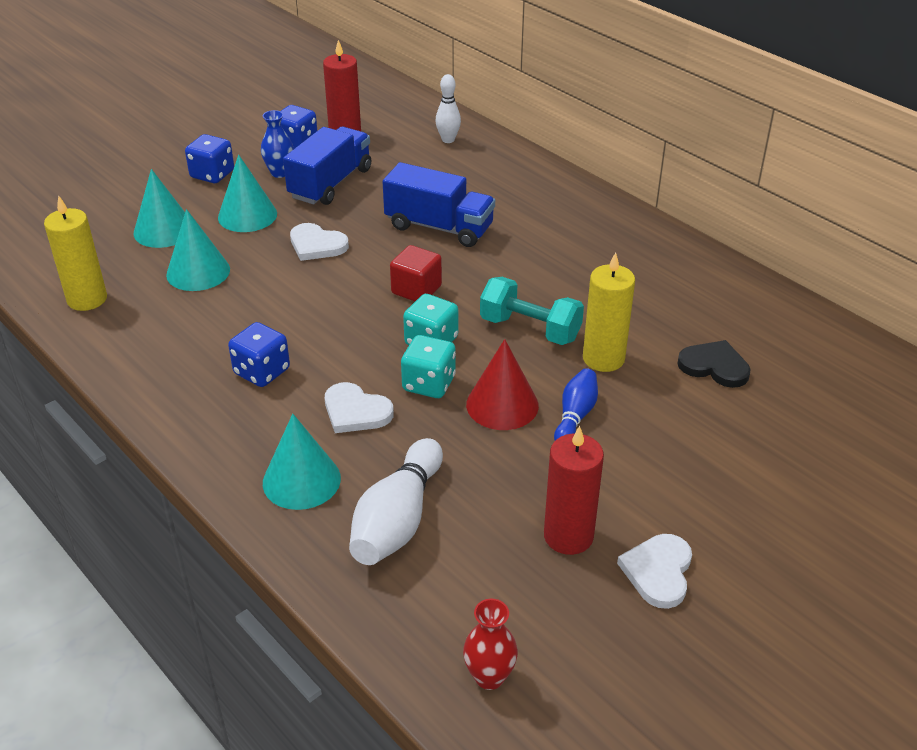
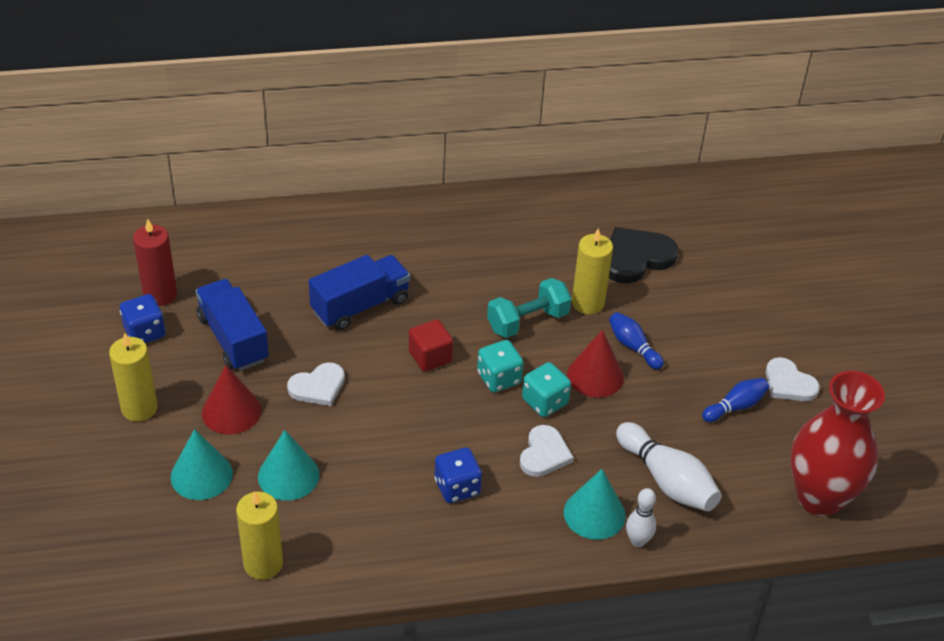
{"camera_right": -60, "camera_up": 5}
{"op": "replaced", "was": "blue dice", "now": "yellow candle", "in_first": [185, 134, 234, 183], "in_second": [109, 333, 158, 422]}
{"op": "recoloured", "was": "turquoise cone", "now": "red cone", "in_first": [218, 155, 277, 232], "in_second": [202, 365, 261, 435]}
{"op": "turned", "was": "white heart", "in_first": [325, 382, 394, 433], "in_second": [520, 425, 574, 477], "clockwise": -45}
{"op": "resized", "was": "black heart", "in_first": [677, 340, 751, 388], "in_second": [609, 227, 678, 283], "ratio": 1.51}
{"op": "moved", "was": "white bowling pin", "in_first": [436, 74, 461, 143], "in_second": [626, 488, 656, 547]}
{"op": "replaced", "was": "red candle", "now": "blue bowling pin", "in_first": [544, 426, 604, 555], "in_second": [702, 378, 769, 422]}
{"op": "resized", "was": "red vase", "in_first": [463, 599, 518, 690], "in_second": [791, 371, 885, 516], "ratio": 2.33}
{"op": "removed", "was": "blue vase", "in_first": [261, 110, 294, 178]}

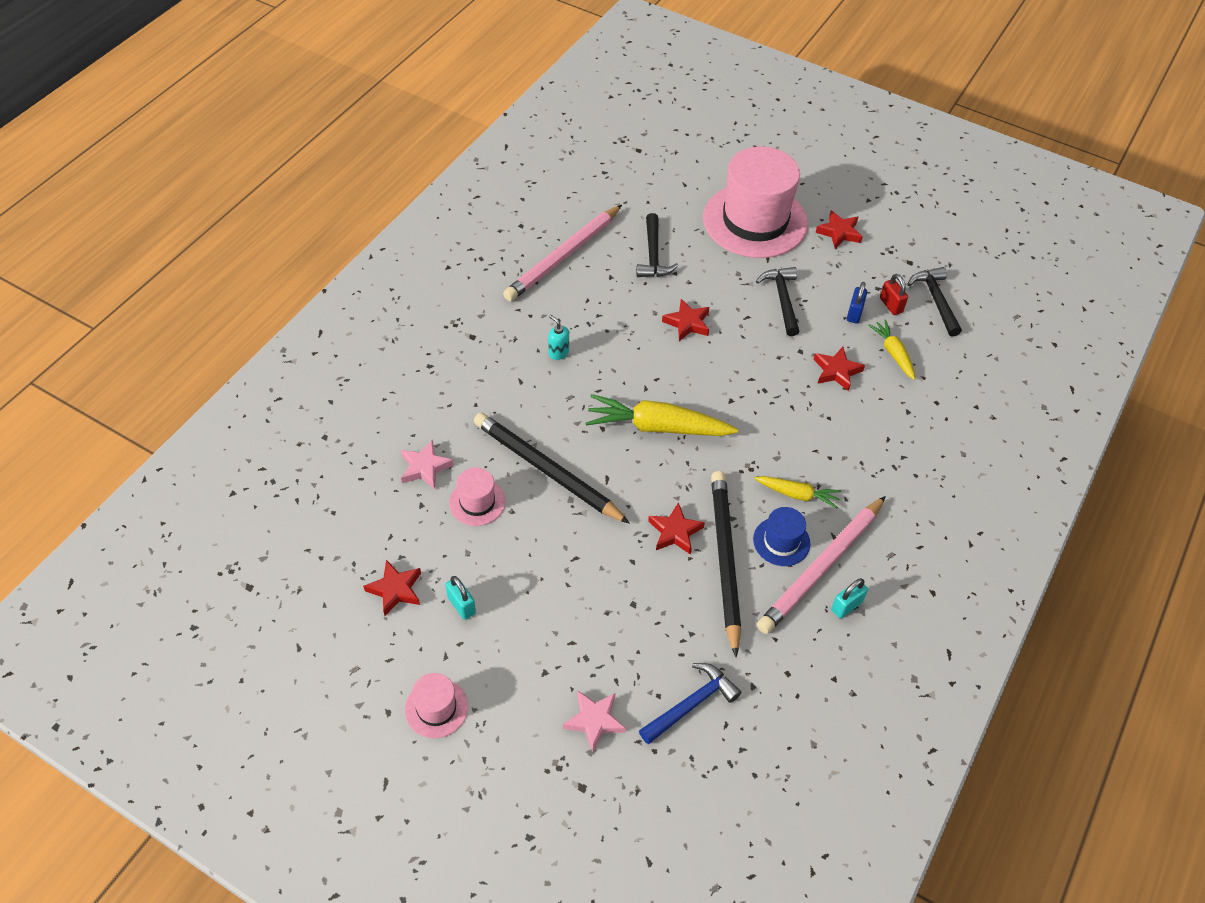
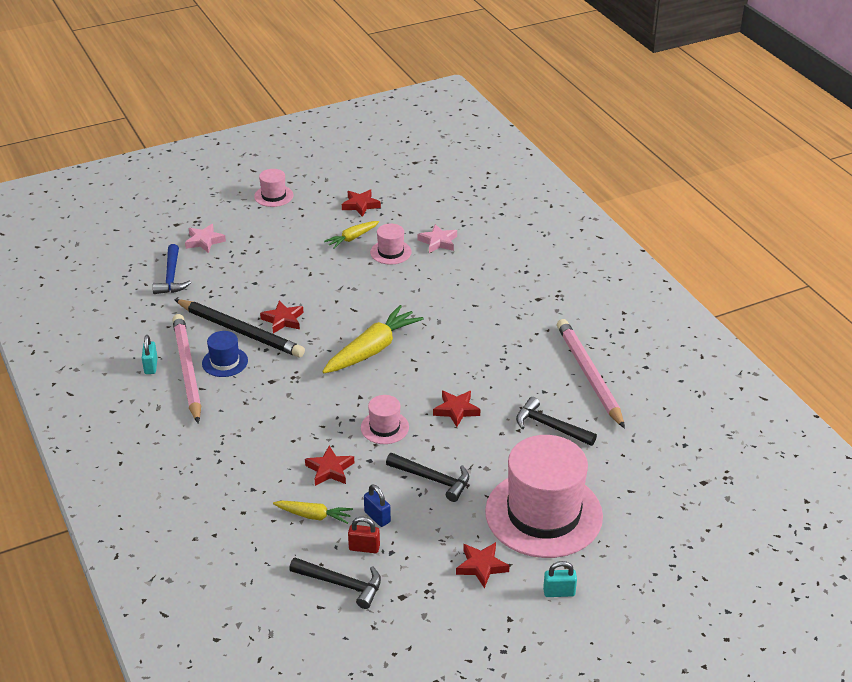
{"camera_right": 125, "camera_up": -15}
{"op": "moved", "was": "yellow carrot", "in_first": [755, 476, 841, 508], "in_second": [324, 221, 379, 249]}
{"op": "added", "now": "pink hat", "in_second": [361, 395, 409, 444]}
{"op": "moved", "was": "turquoise padlock", "in_first": [445, 576, 476, 620], "in_second": [543, 561, 577, 597]}
{"op": "removed", "was": "black pencil", "in_first": [474, 413, 630, 524]}
{"op": "removed", "was": "turquoise soap dispenser", "in_first": [548, 315, 569, 360]}

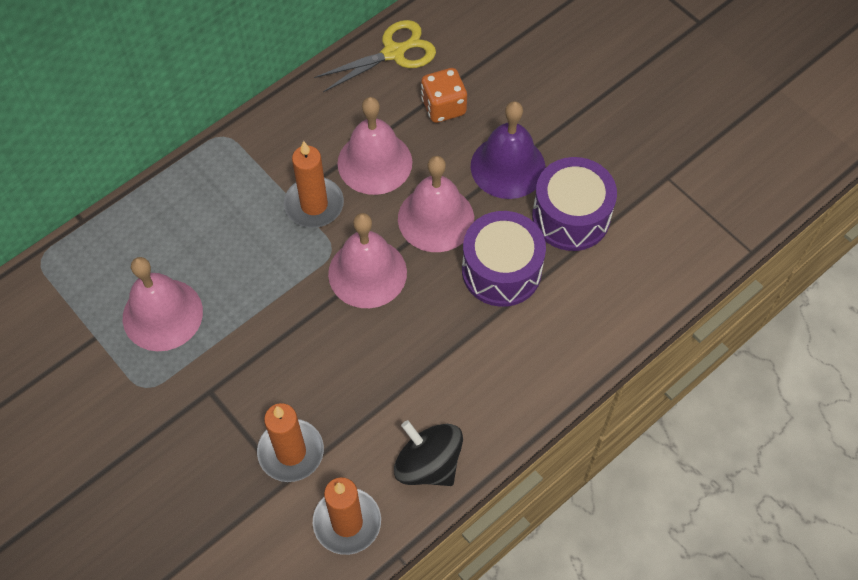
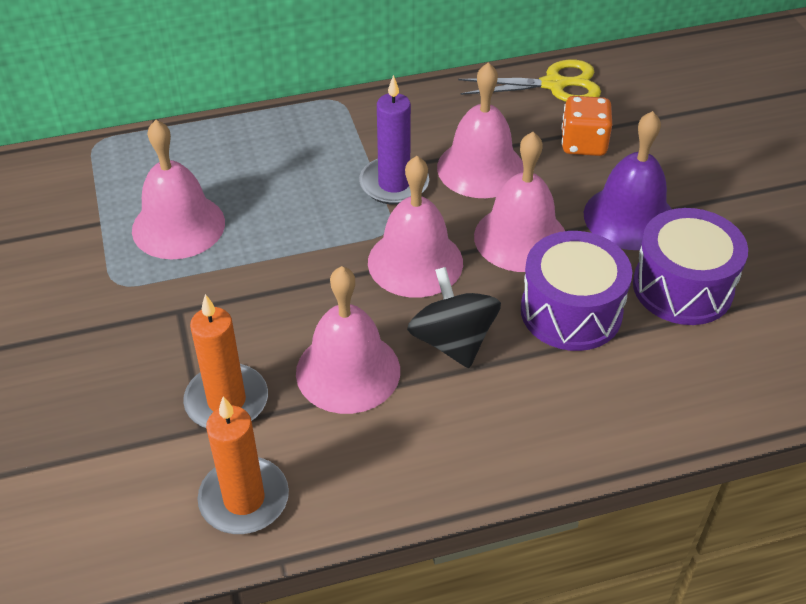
{"camera_right": 25, "camera_up": -15}
{"op": "added", "now": "pink bell", "in_second": [296, 266, 400, 414]}
{"op": "recoloured", "was": "orange candle", "now": "purple candle", "in_first": [284, 141, 344, 228], "in_second": [359, 75, 429, 205]}
{"op": "moved", "was": "black spinning top", "in_first": [394, 420, 463, 486], "in_second": [407, 267, 501, 368]}

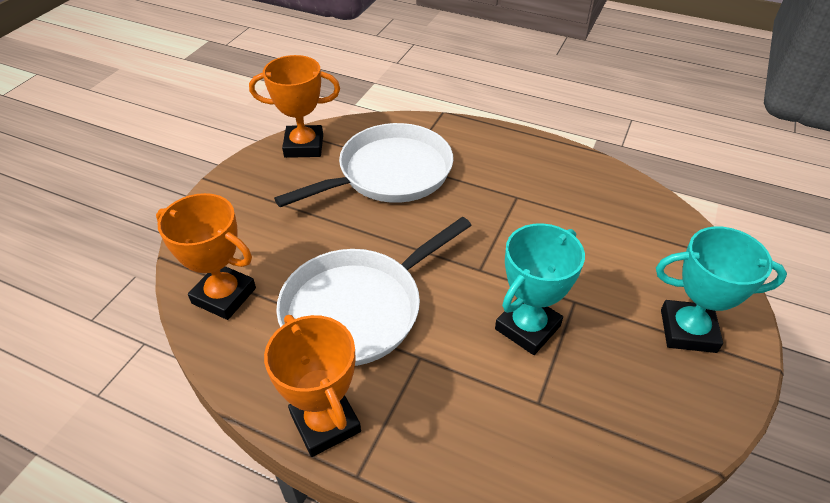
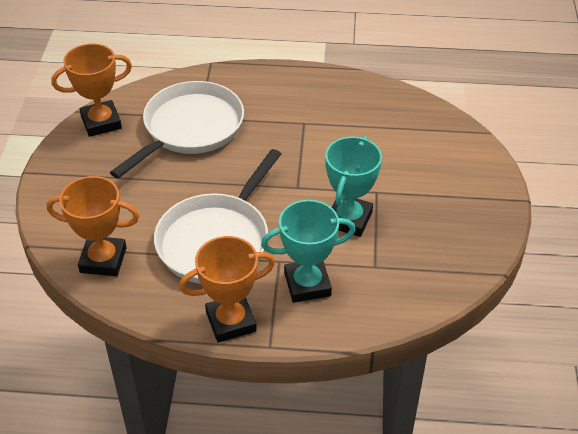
{"camera_right": -20, "camera_up": 0}
{"op": "turned", "was": "orange trophy", "in_first": [264, 315, 361, 457], "in_second": [179, 236, 275, 343], "clockwise": -60}
{"op": "moved", "was": "turquoise trophy", "in_first": [656, 226, 787, 353], "in_second": [261, 200, 356, 303]}

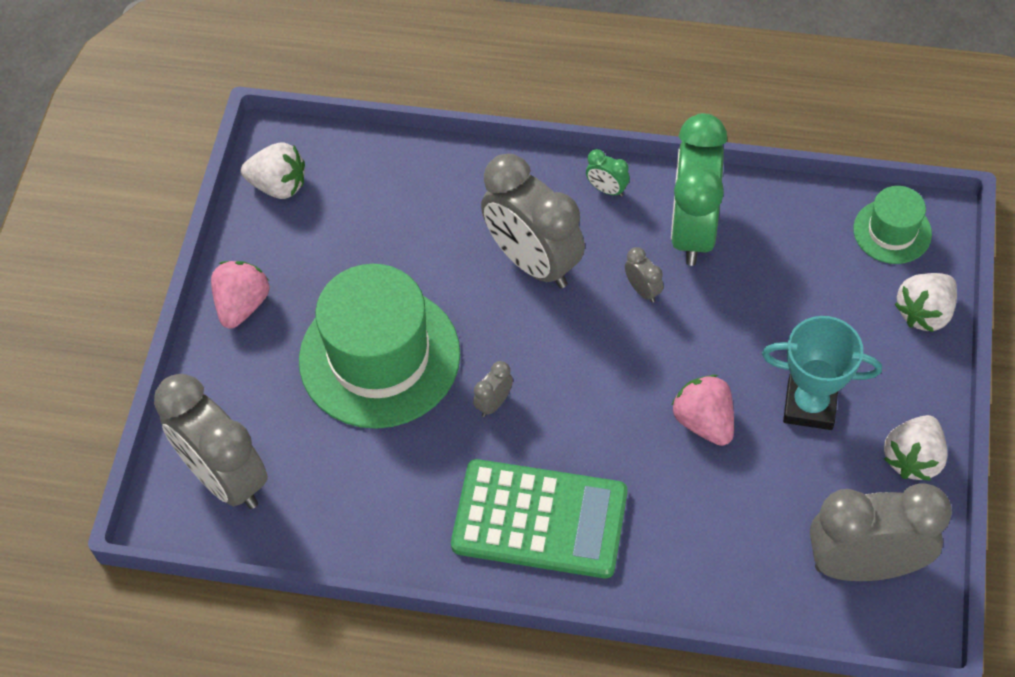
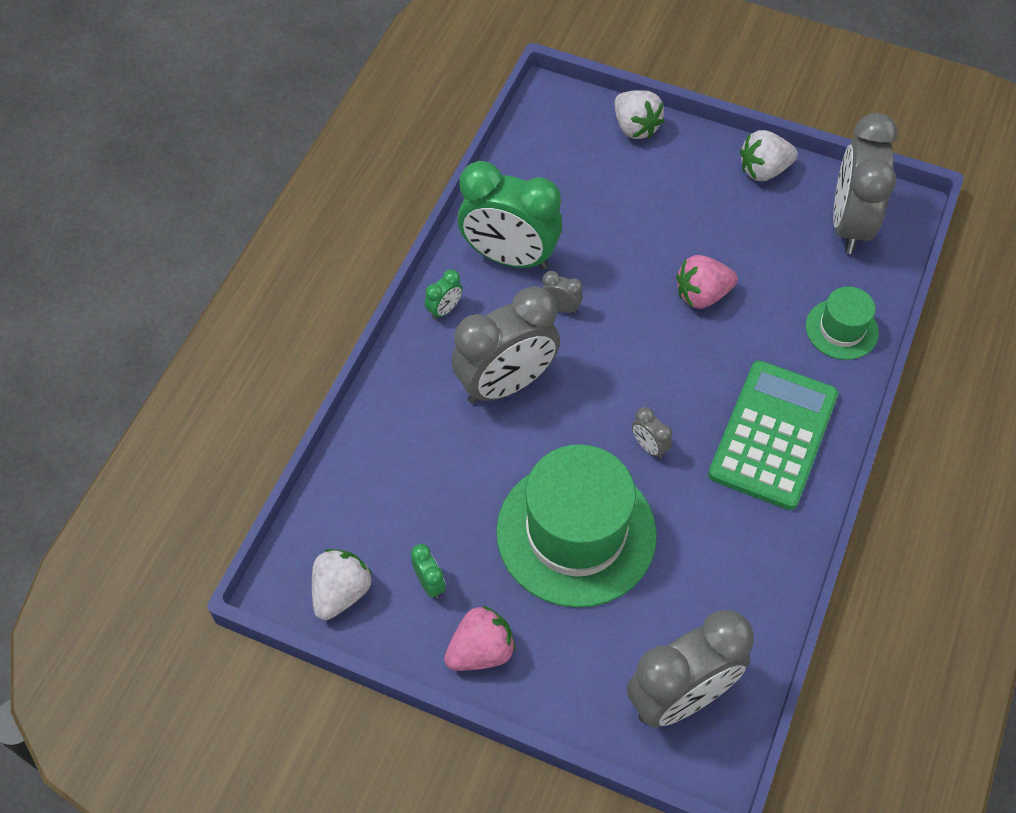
{"camera_right": -80, "camera_up": 0}
{"op": "added", "now": "green clock", "in_second": [411, 544, 446, 599]}
{"op": "turned", "was": "pink strawberry", "in_first": [211, 261, 270, 329], "in_second": [444, 605, 516, 671], "clockwise": 120}
{"op": "turned", "was": "grey clock", "in_first": [625, 247, 663, 303], "in_second": [542, 271, 583, 314], "clockwise": 45}
{"op": "turned", "was": "white strawberry", "in_first": [884, 415, 948, 481], "in_second": [740, 130, 798, 181], "clockwise": 120}
{"op": "moved", "was": "green hat", "in_first": [853, 186, 932, 264], "in_second": [806, 286, 879, 360]}
{"op": "removed", "was": "turquoise trophy", "in_first": [762, 316, 882, 430]}

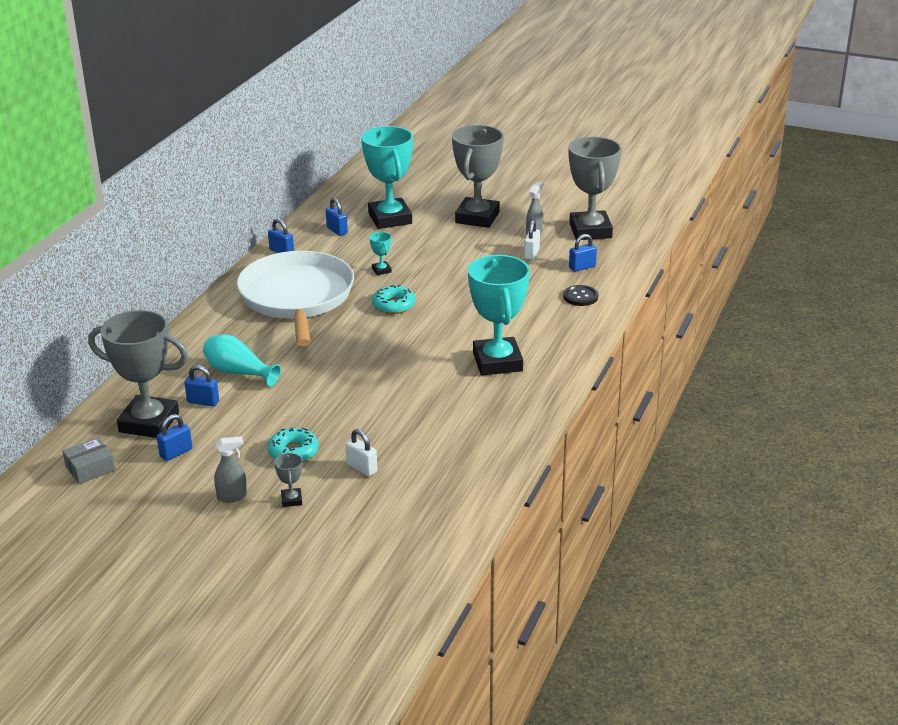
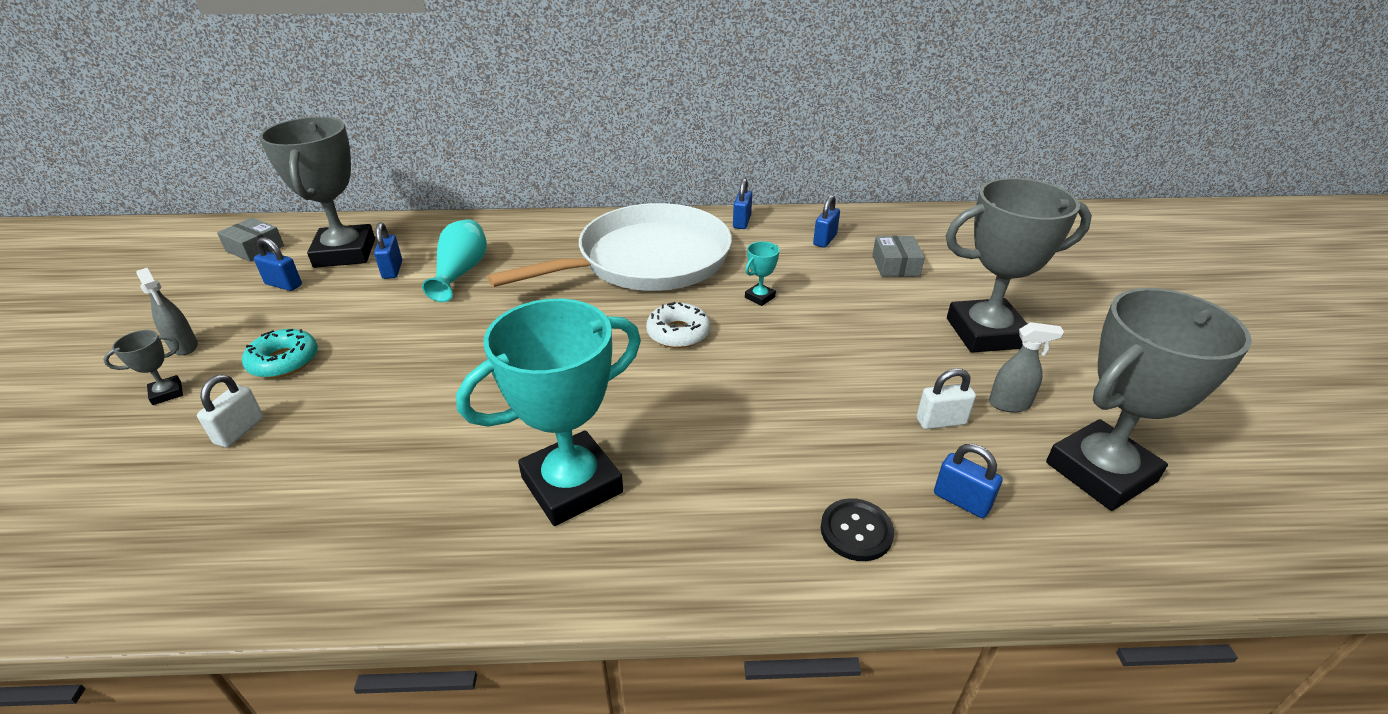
{"camera_right": 65, "camera_up": 5}
{"op": "recoloured", "was": "turquoise donut", "now": "white donut", "in_first": [372, 285, 415, 314], "in_second": [646, 302, 710, 348]}
{"op": "replaced", "was": "turquoise trophy", "now": "grey box", "in_first": [361, 126, 413, 229], "in_second": [872, 236, 925, 277]}

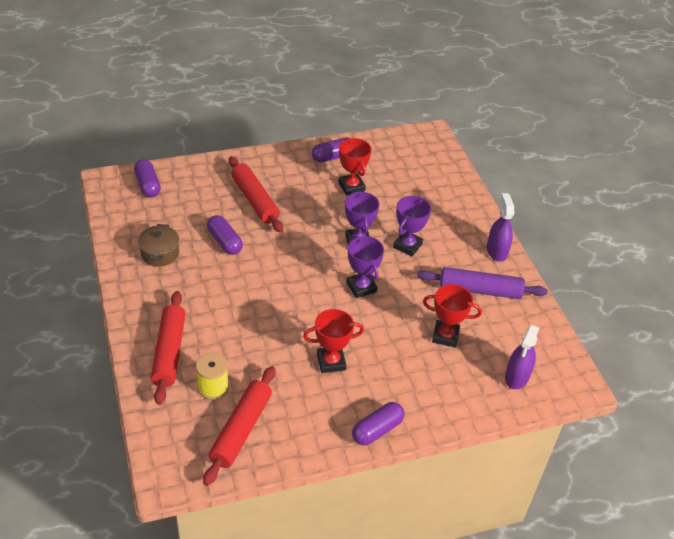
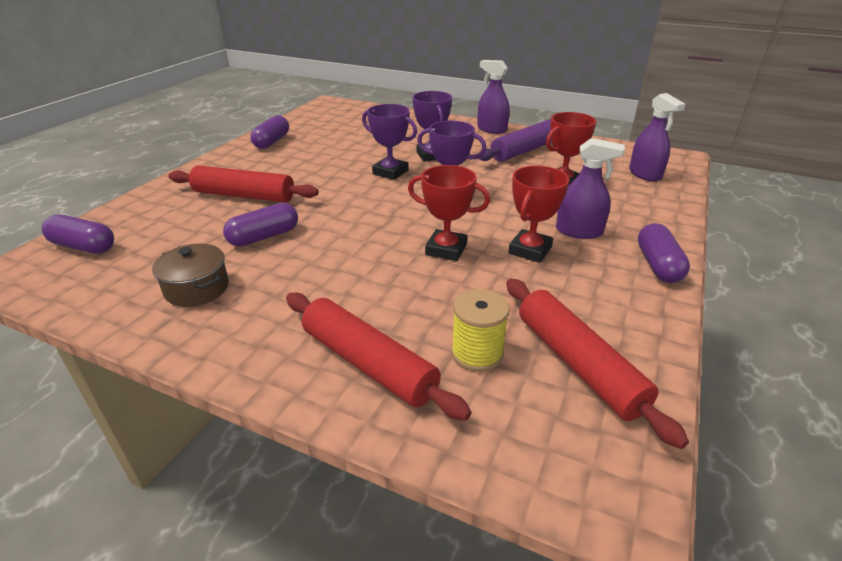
{"camera_right": -45, "camera_up": -10}
{"op": "turned", "was": "purple capsule", "in_first": [207, 215, 243, 255], "in_second": [223, 203, 298, 247], "clockwise": -45}
{"op": "moved", "was": "red trophy", "in_first": [338, 138, 372, 195], "in_second": [408, 165, 490, 261]}
{"op": "added", "now": "purple spray bottle", "in_second": [556, 138, 625, 239]}

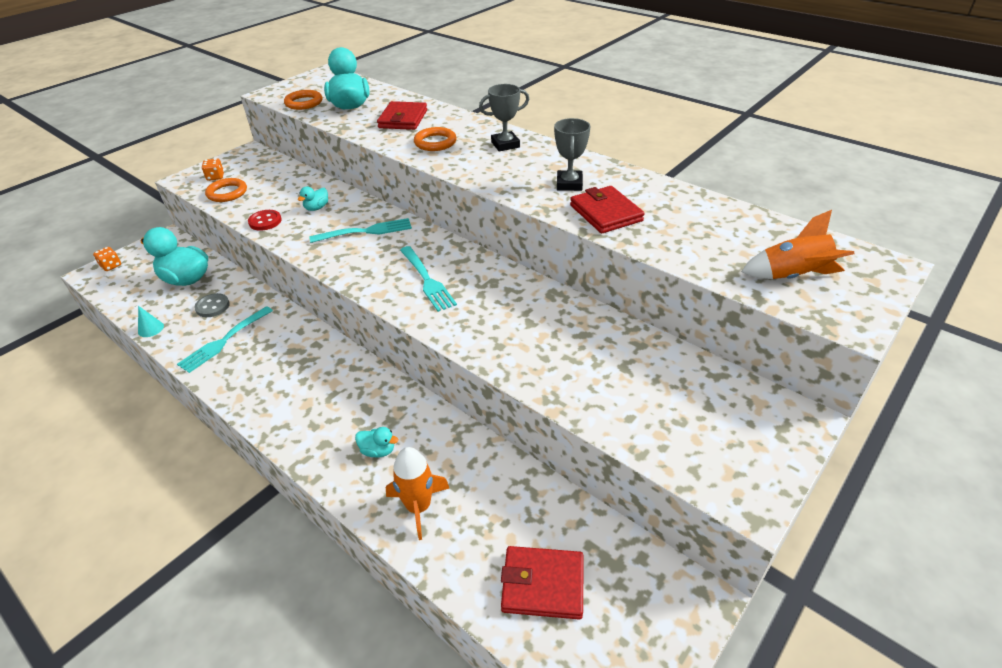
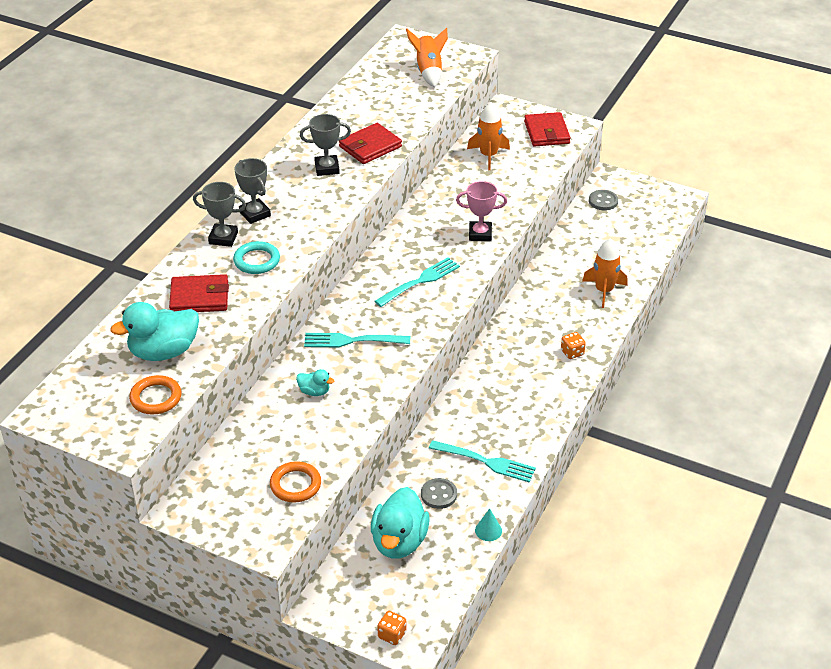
{"camera_right": -105, "camera_up": 0}
{"op": "added", "now": "grey trophy", "in_second": [193, 182, 246, 247]}
{"op": "recoloured", "was": "orange ring", "now": "turquoise ring", "in_first": [414, 127, 457, 151], "in_second": [233, 241, 280, 274]}
{"op": "turned", "was": "turquoise fork", "in_first": [309, 218, 412, 243], "in_second": [304, 333, 410, 348], "clockwise": -60}
{"op": "added", "now": "pink trophy", "in_second": [456, 181, 507, 241]}
{"op": "added", "now": "orange rocket", "in_second": [467, 102, 510, 170]}
{"op": "moved", "was": "red wallet", "in_first": [501, 546, 584, 619], "in_second": [524, 112, 571, 147]}
{"op": "moved", "was": "orange dice", "in_first": [202, 158, 224, 181], "in_second": [561, 332, 586, 359]}
{"op": "added", "now": "grey button", "in_second": [589, 190, 618, 211]}
{"op": "removed", "was": "red button", "in_first": [248, 210, 282, 231]}
{"op": "removed", "was": "turquoise duck", "in_first": [355, 427, 398, 458]}

